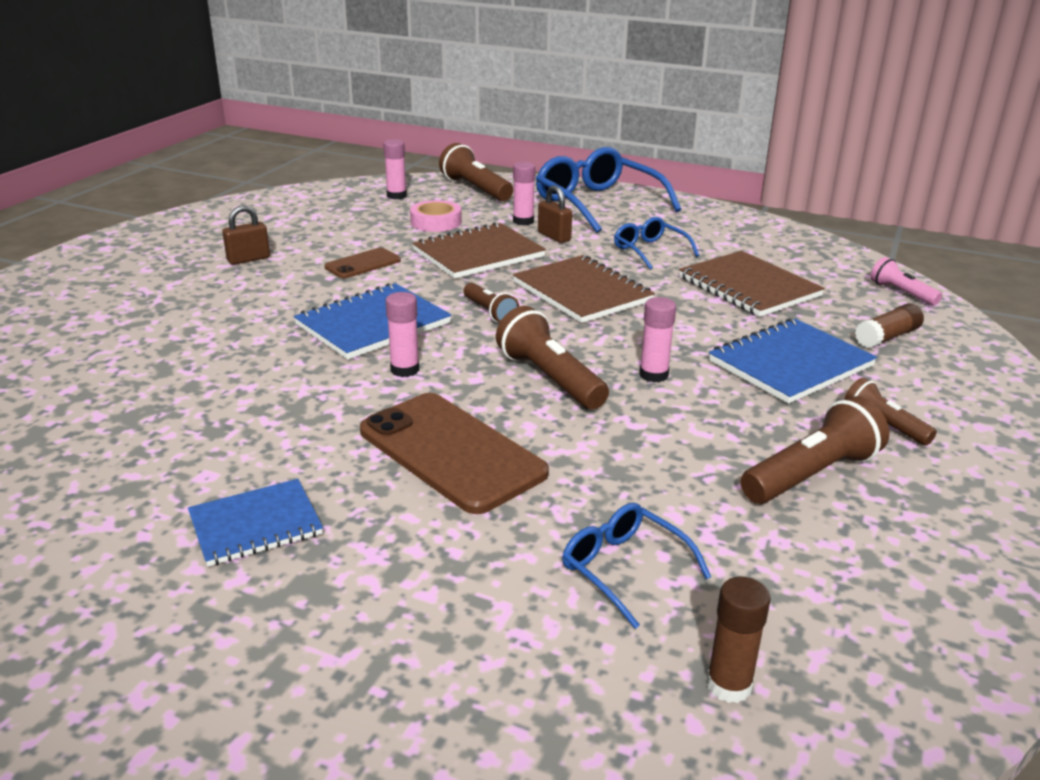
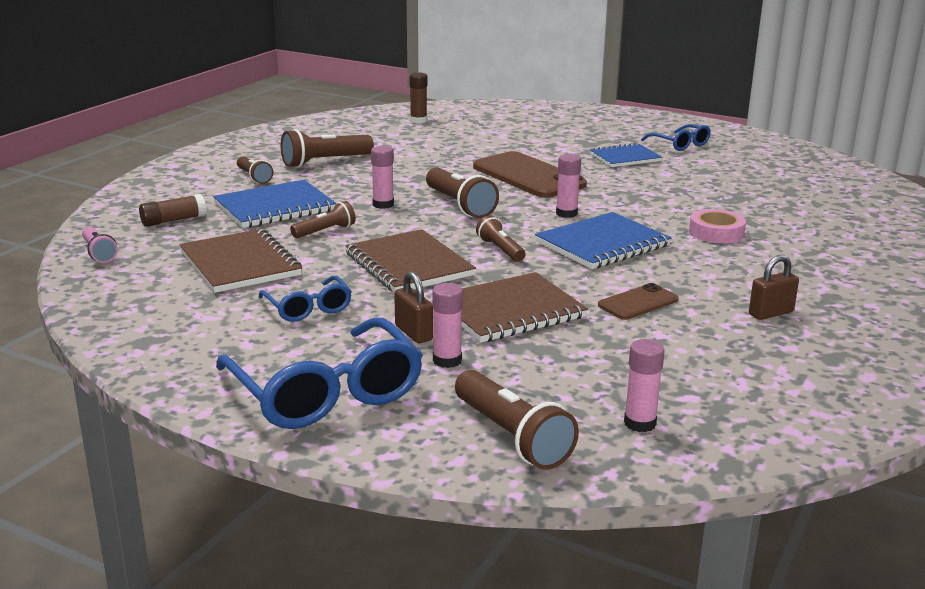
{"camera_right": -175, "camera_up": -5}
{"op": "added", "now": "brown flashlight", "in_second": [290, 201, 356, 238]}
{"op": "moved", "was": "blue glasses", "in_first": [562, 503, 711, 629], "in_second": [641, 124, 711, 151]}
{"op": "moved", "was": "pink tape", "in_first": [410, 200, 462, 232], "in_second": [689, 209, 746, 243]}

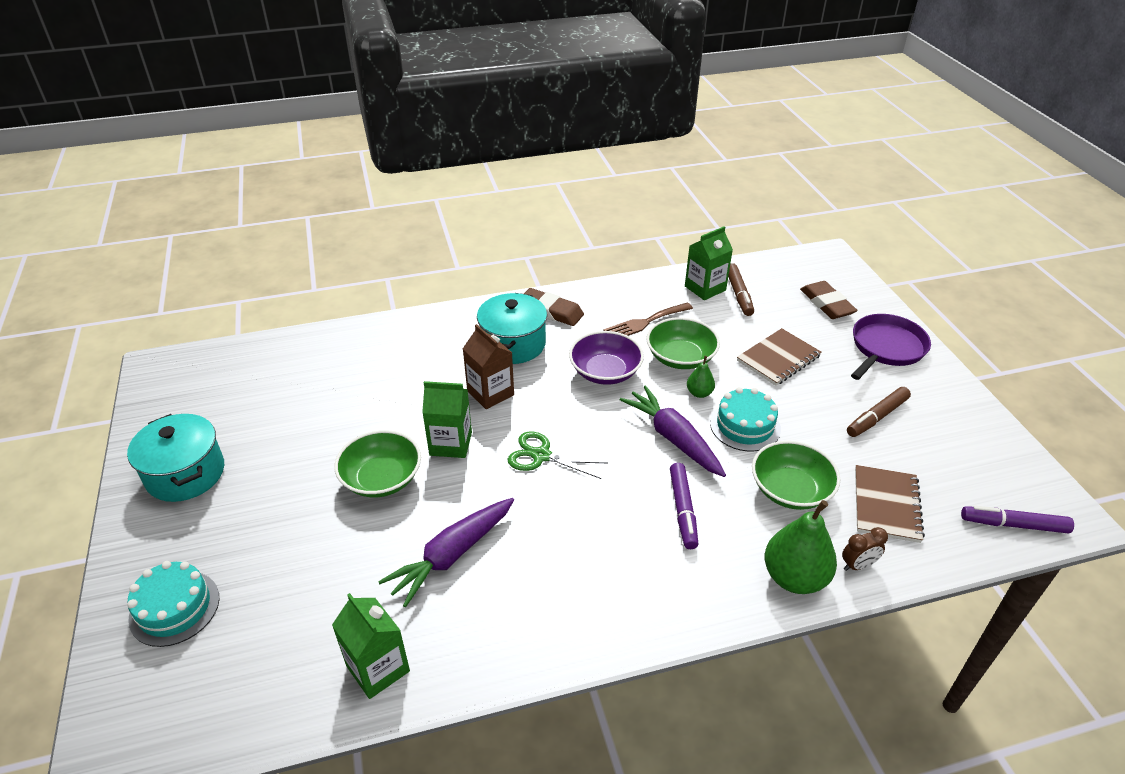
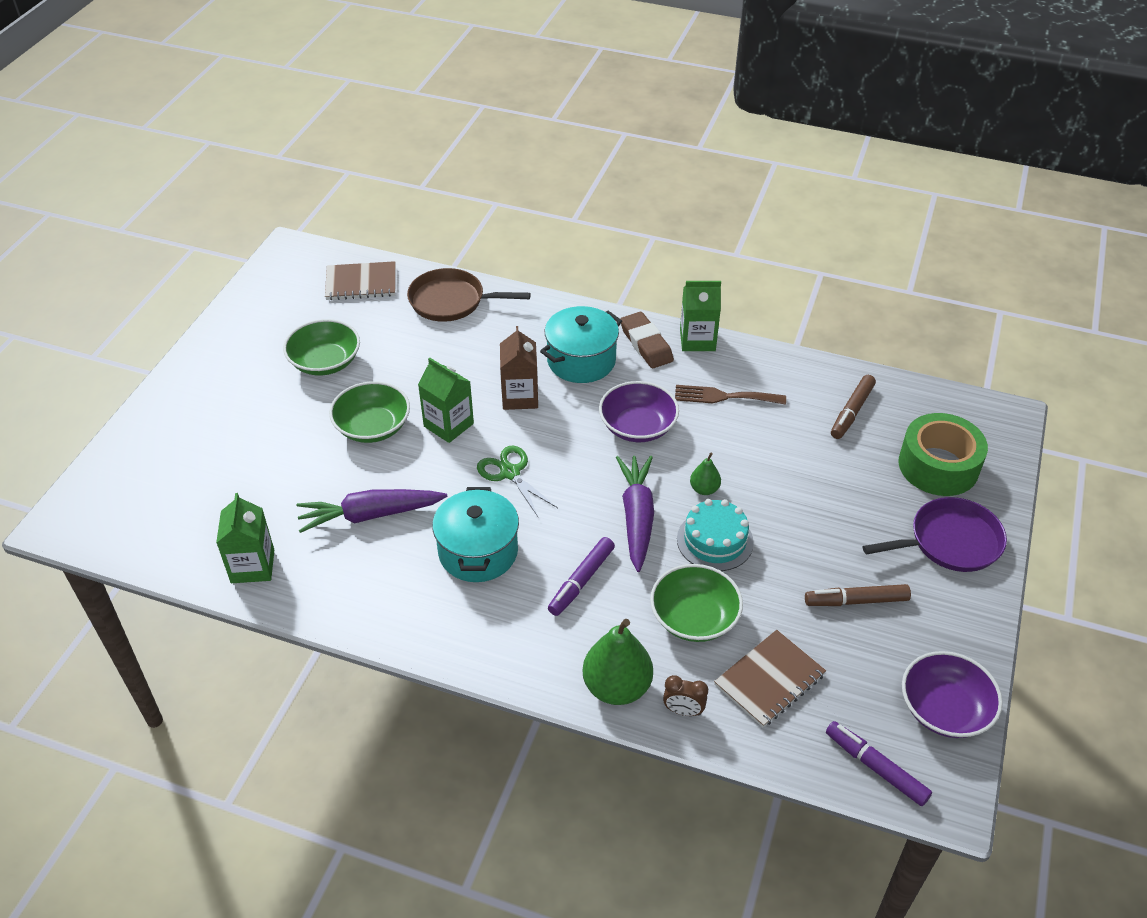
{"camera_right": 35, "camera_up": 5}
{"op": "moved", "was": "green bowl", "in_first": [646, 317, 720, 369], "in_second": [283, 319, 360, 376]}
{"op": "moved", "was": "brown notebook", "in_first": [737, 328, 822, 386], "in_second": [325, 261, 396, 300]}
{"op": "added", "now": "brown pan", "in_second": [407, 268, 531, 322]}
{"op": "moved", "was": "turquoise pot", "in_first": [127, 414, 224, 502], "in_second": [432, 487, 519, 582]}
{"op": "moved", "was": "green carton", "in_first": [685, 226, 733, 300], "in_second": [680, 281, 721, 351]}
{"op": "replaced", "was": "brown eraser", "now": "green tape", "in_first": [800, 281, 858, 319], "in_second": [898, 413, 988, 496]}
{"op": "added", "now": "purple bowl", "in_second": [902, 651, 1003, 738]}
{"op": "removed", "was": "turquoise cake", "in_first": [127, 561, 219, 647]}

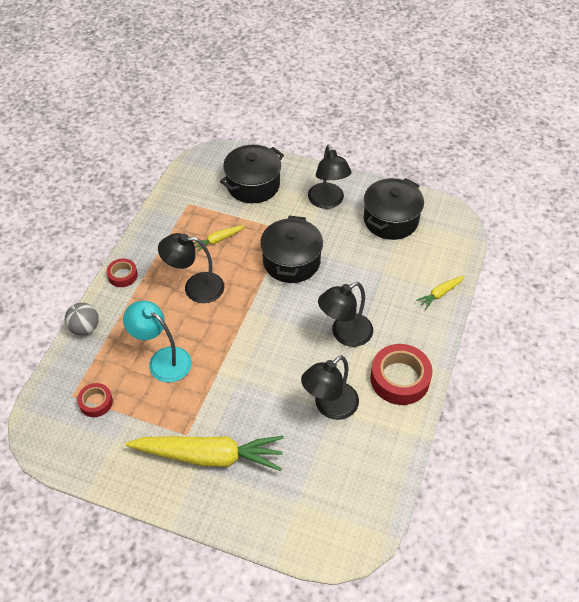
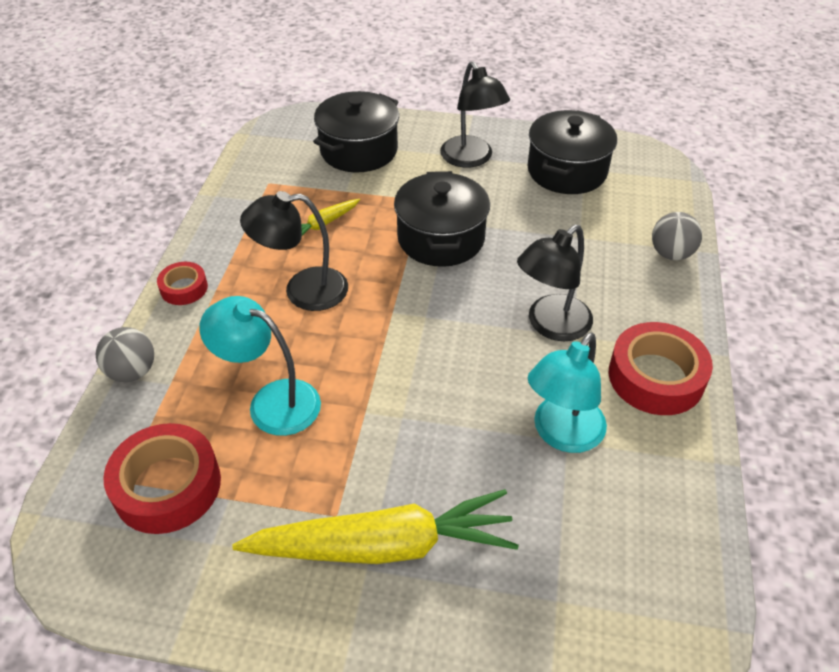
{"camera_right": -10, "camera_up": -5}
{"op": "resized", "was": "red tape", "in_first": [77, 383, 113, 417], "in_second": [103, 423, 221, 534], "ratio": 1.84}
{"op": "recoloured", "was": "black lamp", "now": "turquoise lamp", "in_first": [301, 355, 359, 420], "in_second": [528, 332, 607, 453]}
{"op": "replaced", "was": "yellow carrot", "now": "grey ball", "in_first": [416, 275, 465, 309], "in_second": [652, 212, 702, 260]}

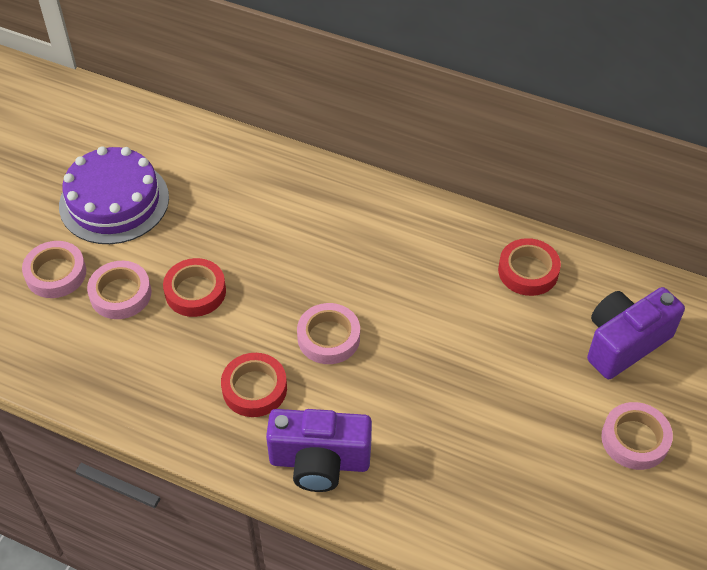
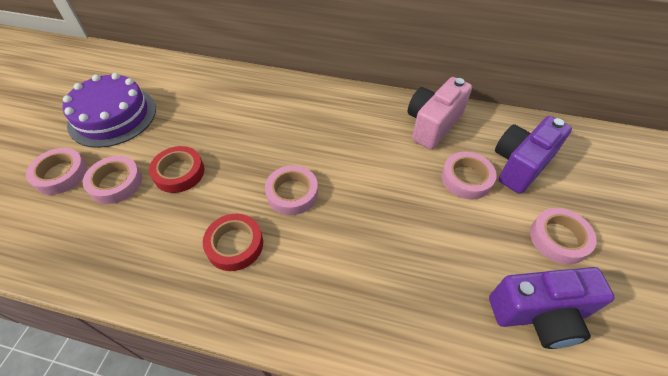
{"camera_right": -10, "camera_up": 0}
{"op": "replaced", "was": "red tape", "now": "pink camera", "in_first": [498, 238, 561, 296], "in_second": [408, 77, 472, 150]}
{"op": "added", "now": "pink tape", "in_second": [441, 152, 497, 199]}
{"op": "moved", "was": "purple camera", "in_first": [266, 409, 372, 492], "in_second": [489, 267, 615, 349]}

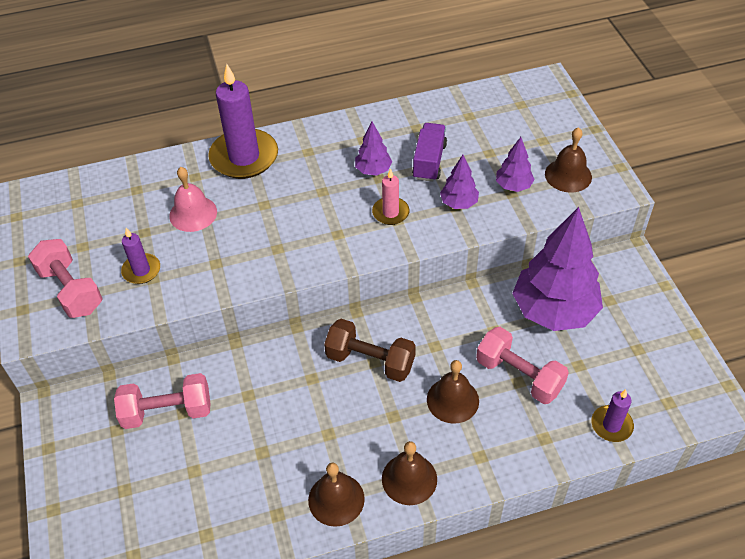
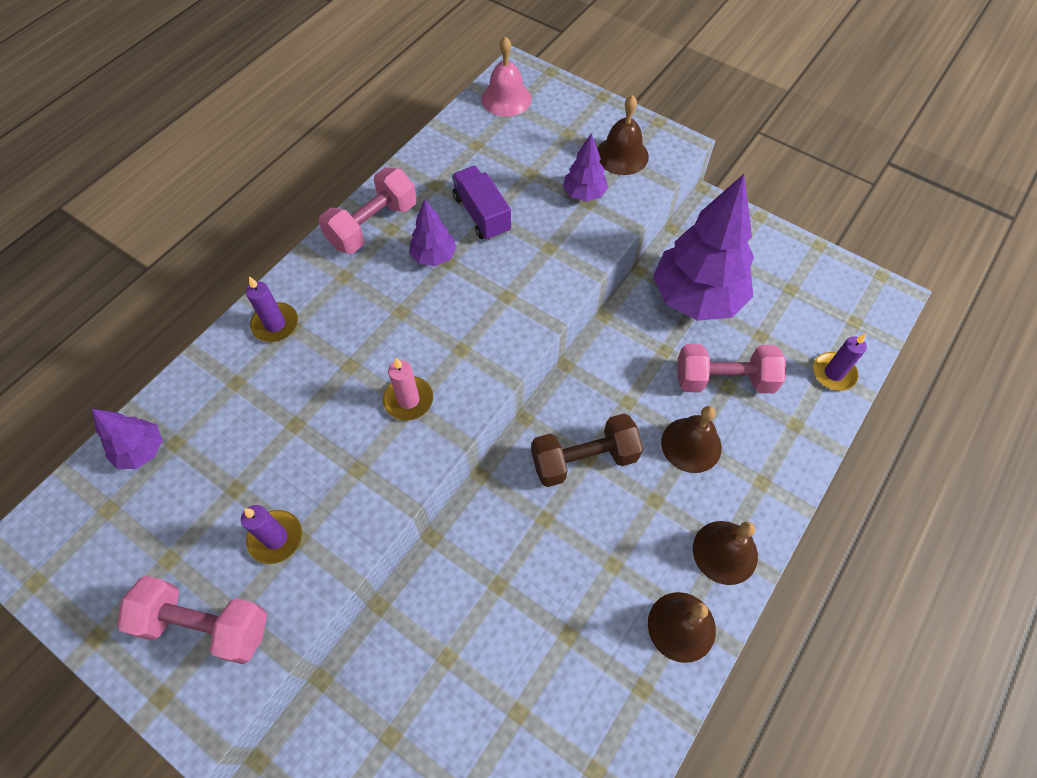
{"camera_right": -40, "camera_up": 10}
{"op": "moved", "was": "purple tree", "in_first": [440, 155, 479, 209], "in_second": [92, 409, 162, 469]}
{"op": "resized", "was": "purple candle", "in_first": [208, 64, 278, 179], "in_second": [246, 276, 298, 342], "ratio": 0.51}
{"op": "moved", "was": "pink dumbbell", "in_first": [114, 373, 211, 429], "in_second": [319, 167, 417, 254]}
{"op": "moved", "was": "pink candle", "in_first": [372, 168, 409, 225], "in_second": [383, 358, 433, 421]}
{"op": "moved", "was": "pink bell", "in_first": [169, 167, 217, 232], "in_second": [481, 36, 532, 117]}

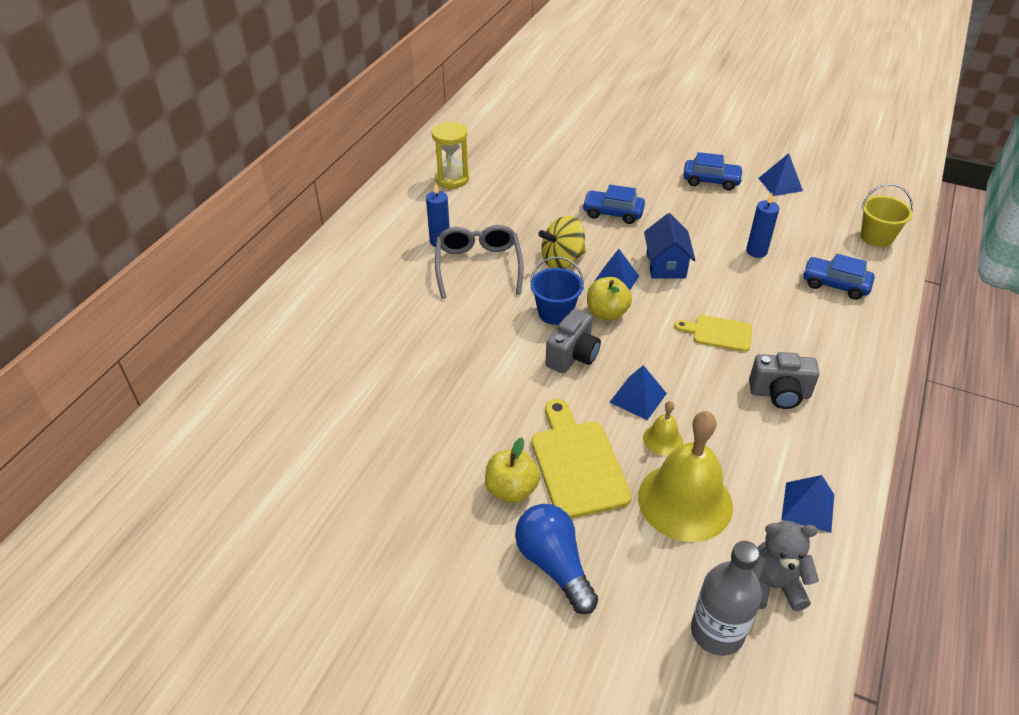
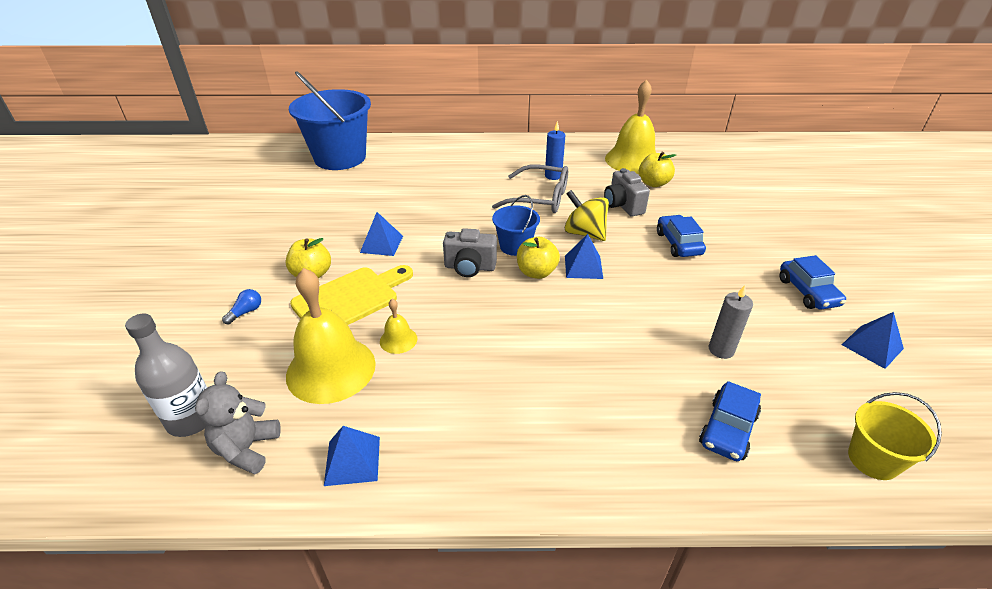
{"camera_right": 65, "camera_up": -5}
{"op": "turned", "was": "grey teddy bear", "in_first": [753, 521, 819, 611], "in_second": [195, 371, 281, 474], "clockwise": -150}
{"op": "resized", "was": "blue light bulb", "in_first": [515, 504, 598, 614], "in_second": [222, 289, 261, 324], "ratio": 0.47}
{"op": "added", "now": "blue bucket", "in_second": [289, 71, 371, 170]}
{"op": "moved", "was": "blue pyramid", "in_first": [609, 365, 667, 420], "in_second": [360, 212, 403, 256]}
{"op": "turned", "was": "grey glasses", "in_first": [435, 225, 523, 299], "in_second": [492, 165, 568, 213], "clockwise": 45}
{"op": "moved", "was": "grey camera", "in_first": [749, 352, 820, 409], "in_second": [604, 168, 650, 216]}
{"op": "replaced", "was": "yellow hourglass", "now": "yellow bell", "in_first": [432, 121, 469, 189], "in_second": [605, 79, 656, 174]}
{"op": "added", "now": "yellow apple", "in_second": [639, 152, 676, 187]}
{"op": "turned", "was": "blue car", "in_first": [803, 254, 874, 300], "in_second": [699, 381, 761, 461], "clockwise": -150}
{"op": "recoloured", "was": "blue candle", "now": "grey candle", "in_first": [746, 193, 779, 258], "in_second": [709, 285, 753, 359]}
{"op": "removed", "was": "blue house", "in_first": [644, 213, 695, 279]}
{"op": "removed", "was": "yellow cutting board", "in_first": [674, 315, 752, 352]}

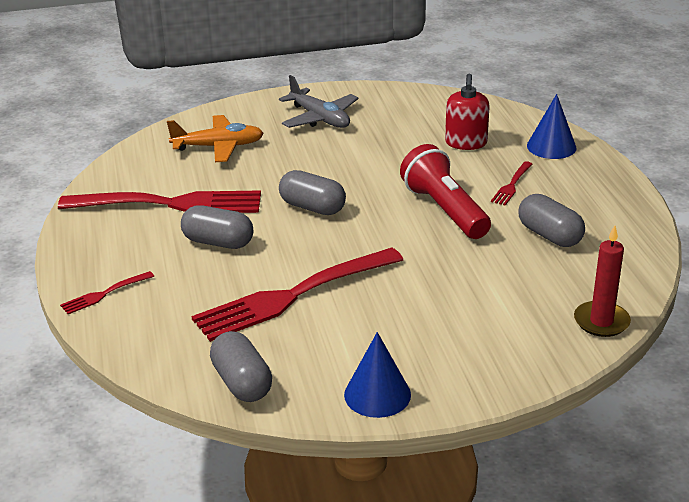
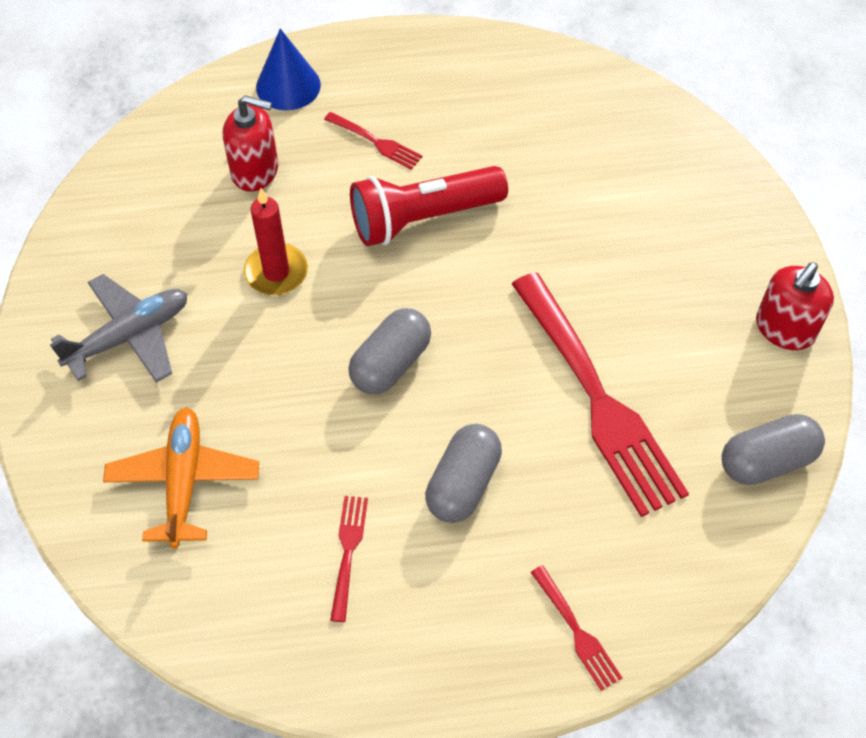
{"camera_right": -85, "camera_up": 25}
{"op": "moved", "was": "red candle", "in_first": [574, 225, 631, 337], "in_second": [244, 188, 308, 295]}
{"op": "resized", "was": "red fork", "in_first": [58, 190, 261, 213], "in_second": [330, 496, 368, 622], "ratio": 0.43}
{"op": "replaced", "was": "blue cone", "now": "red soap dispenser", "in_first": [344, 332, 411, 418], "in_second": [756, 262, 834, 350]}
{"op": "removed", "was": "grey capsule", "in_first": [519, 194, 585, 247]}

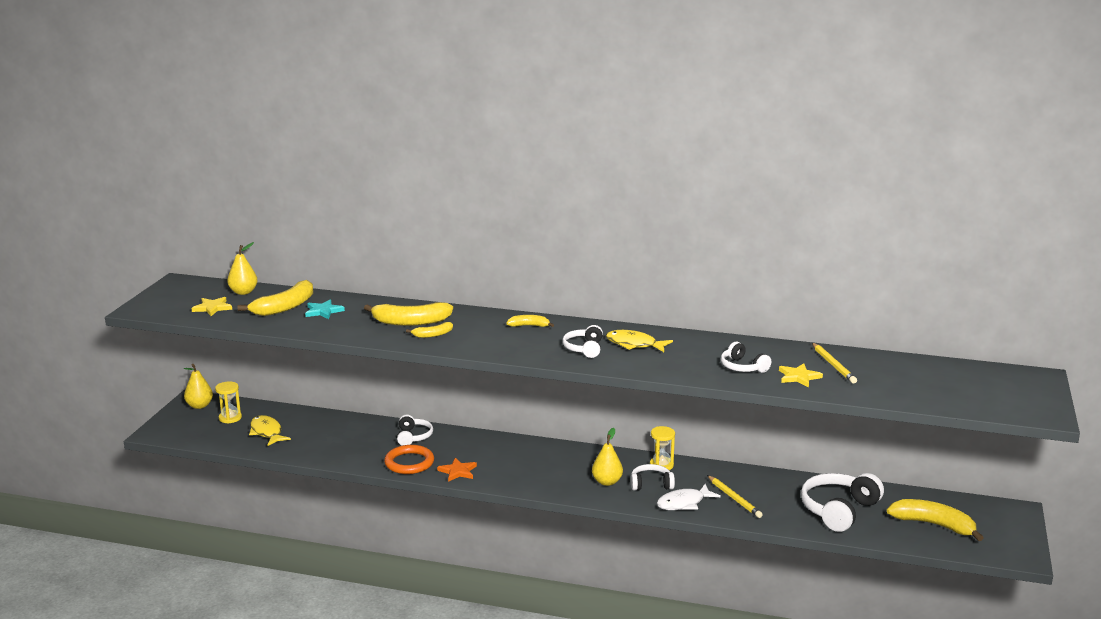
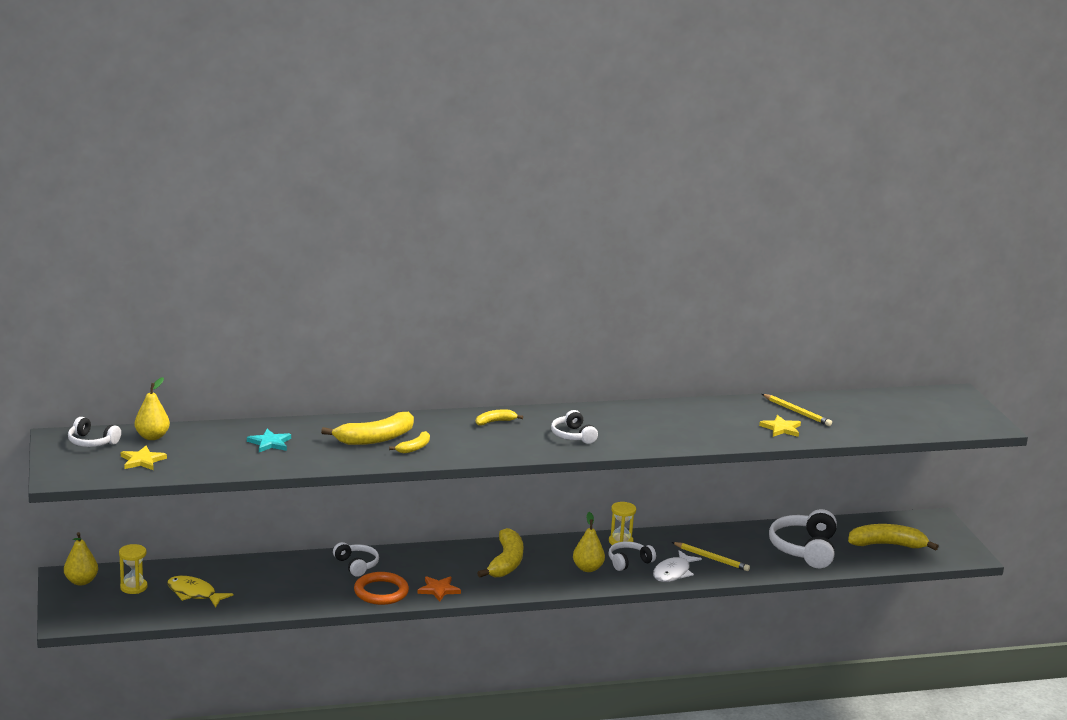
{"camera_right": -30, "camera_up": 0}
{"op": "moved", "was": "white headphones", "in_first": [721, 342, 771, 373], "in_second": [68, 417, 121, 447]}
{"op": "moved", "was": "yellow banana", "in_first": [237, 280, 313, 316], "in_second": [477, 528, 524, 577]}
{"op": "removed", "was": "yellow fish", "in_first": [606, 330, 673, 352]}

